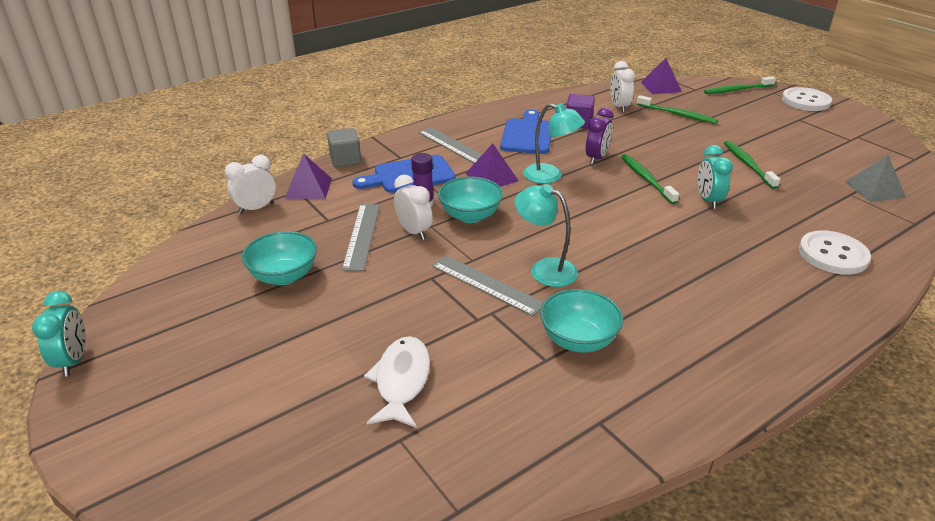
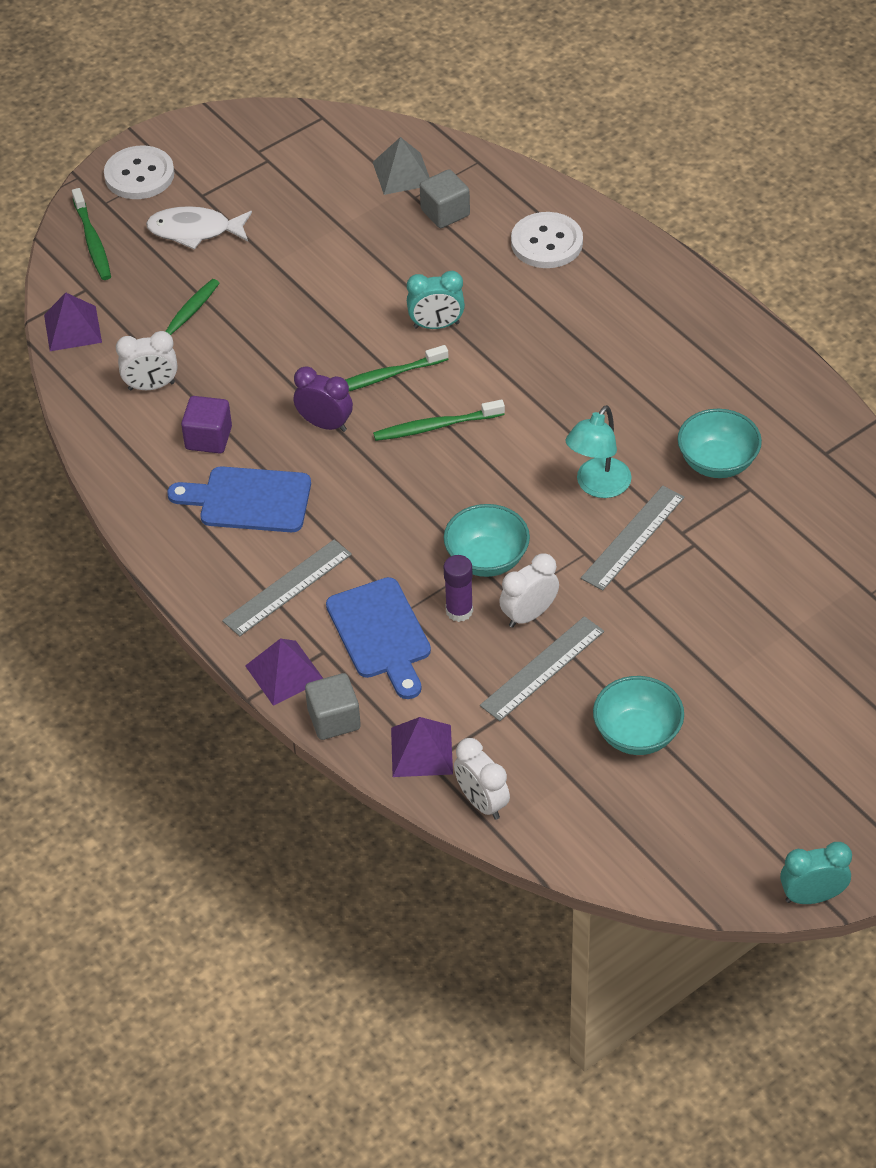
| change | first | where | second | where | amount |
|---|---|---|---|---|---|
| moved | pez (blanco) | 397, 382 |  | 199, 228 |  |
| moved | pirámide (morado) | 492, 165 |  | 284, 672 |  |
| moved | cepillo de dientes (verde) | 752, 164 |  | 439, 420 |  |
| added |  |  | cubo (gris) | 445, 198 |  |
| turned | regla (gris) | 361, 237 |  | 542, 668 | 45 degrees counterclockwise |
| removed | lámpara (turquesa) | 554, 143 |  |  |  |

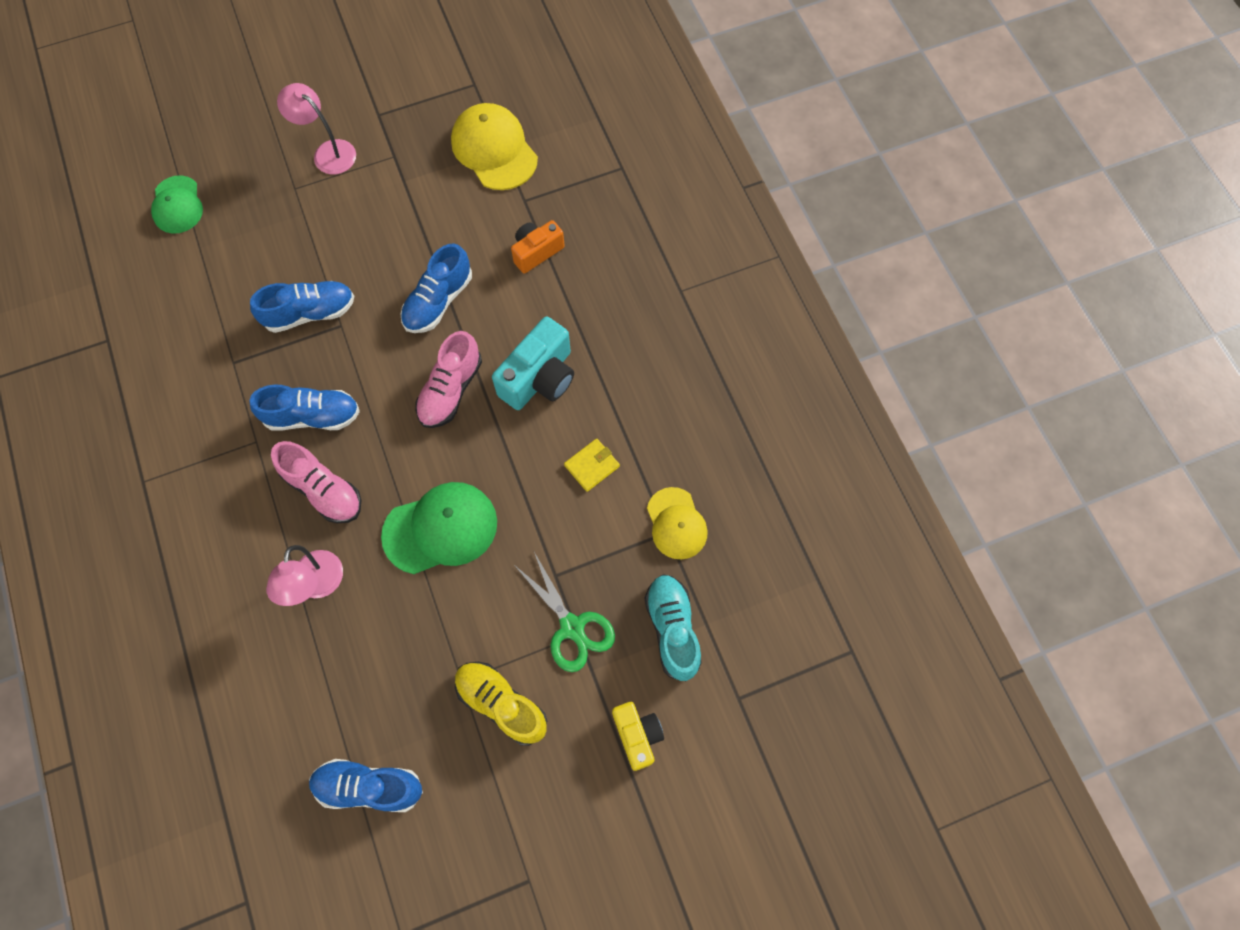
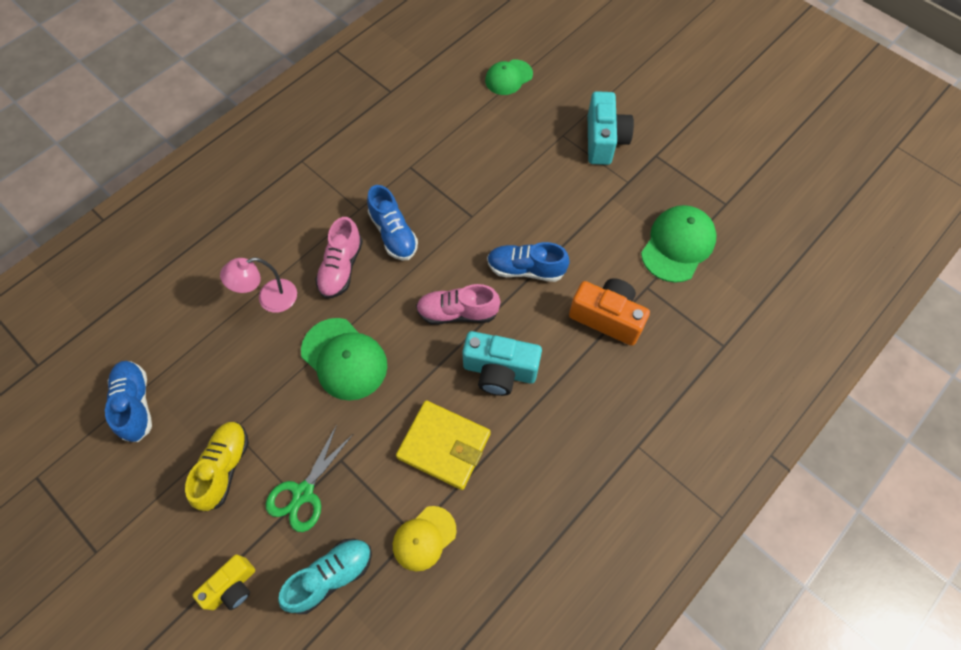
| change | first | where | second | where | amount |
|---|---|---|---|---|---|
| resized | cartera (amarillo) | 592, 465 |  | 443, 445 | x1.97 |
| resized | cámara (naranja) | 538, 247 |  | 609, 312 | x1.55 |
| replaced | lámpara (rosa) | 316, 129 | cámara (turquesa) | 611, 128 |  |
| recoloured | gorra (amarillo) | 494, 146 | gorra (verde) | 678, 244 |  |
| removed | zapato (azul) | 302, 307 |  |  |  |

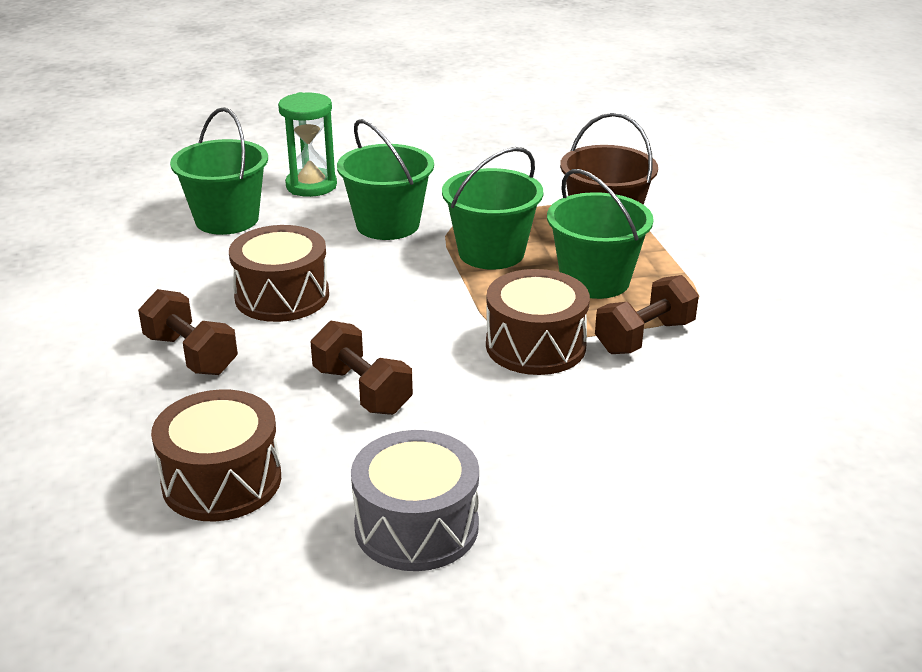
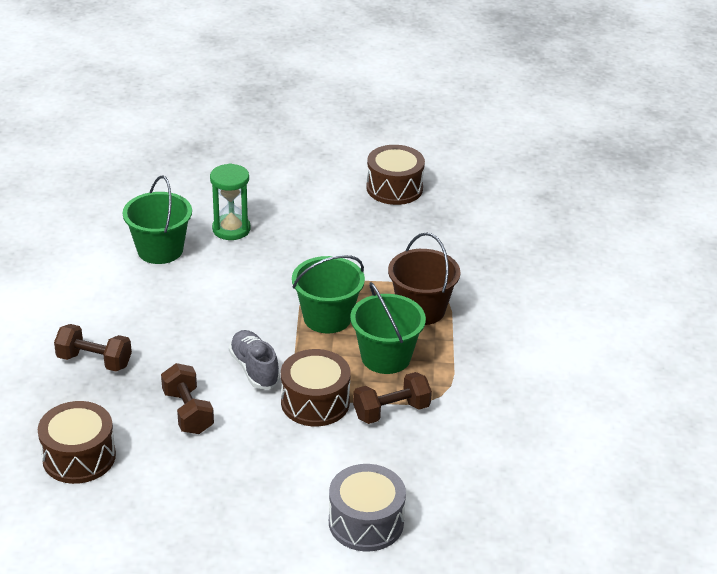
| change | first | where | second | where | amount |
|---|---|---|---|---|---|
| turned | mancuerna (marrón) | 188, 332 |  | 93, 348 | 45 degrees counterclockwise |
| added |  |  | zapato (gris) | 254, 359 |  |
| moved | tambor (gris) | 415, 500 |  | 367, 507 |  |
| moved | tambor (marrón) | 279, 273 |  | 395, 175 |  |
| removed | balde (verde) | 385, 179 |  |  |  |

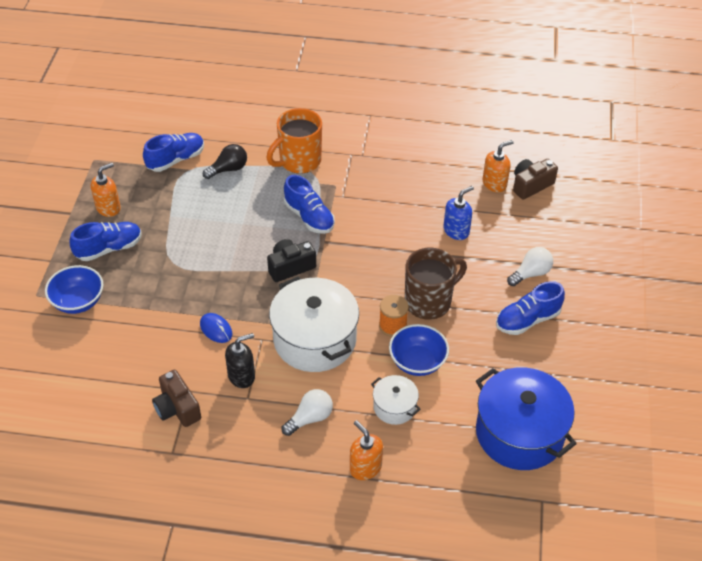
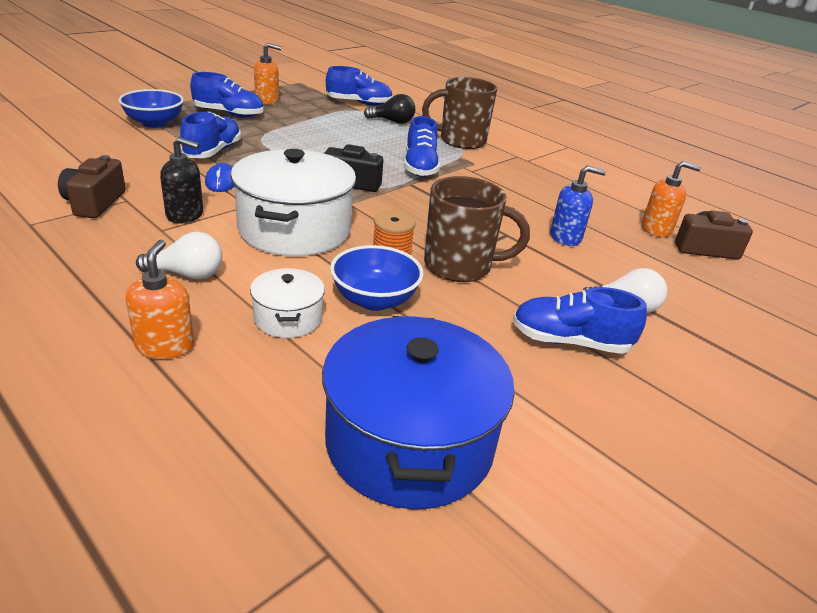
| change | first | where | second | where | amount |
|---|---|---|---|---|---|
| added |  |  | zapato (azul) | 210, 134 |  |
| recoloured | taza (naranja) | 294, 141 | taza (marrón) | 459, 113 |  |

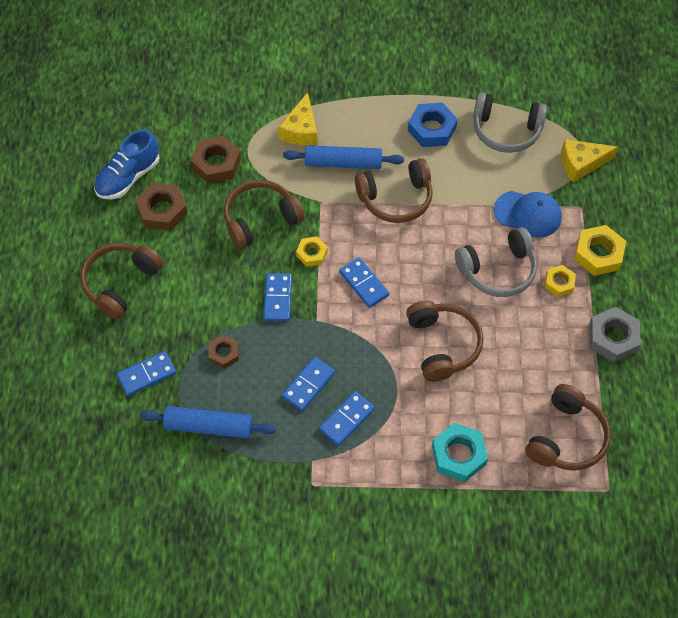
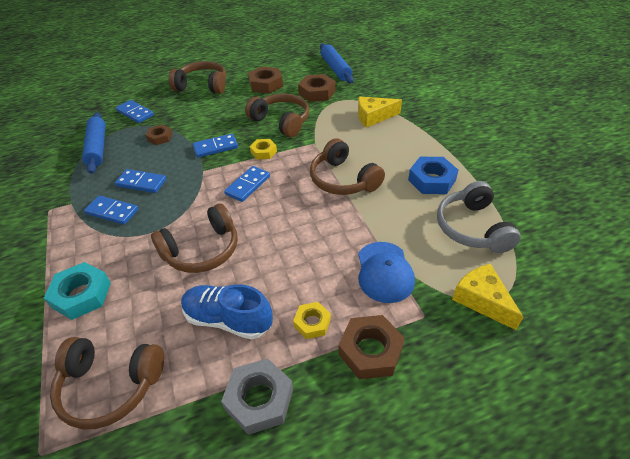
| change | first | where | second | where | amount |
|---|---|---|---|---|---|
| moved | zapato (azul) | 127, 164 |  | 227, 312 |  |
| moved | rodillo (azul) | 343, 157 |  | 337, 63 |  |
| recoloured | tuerca (amarillo) | 600, 250 | tuerca (marrón) | 371, 347 |  |
| removed | auriculares (gris) | 496, 262 |  |  |  |

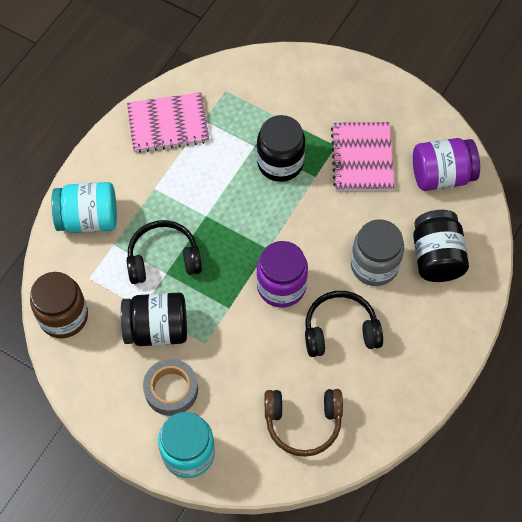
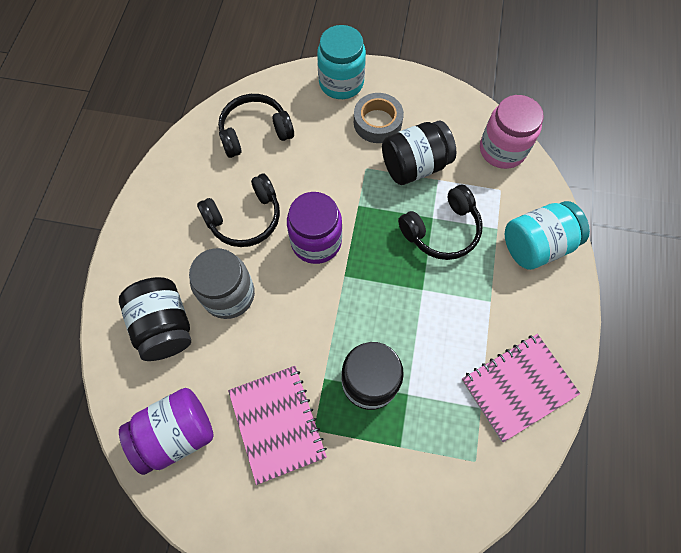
| change | first | where | second | where | amount |
|---|---|---|---|---|---|
| recoloured | auriculares (marrón) | 303, 423 | auriculares (negro) | 256, 126 |  |
| recoloured | tarro (marrón) | 59, 305 | tarro (rosa) | 512, 132 |  |

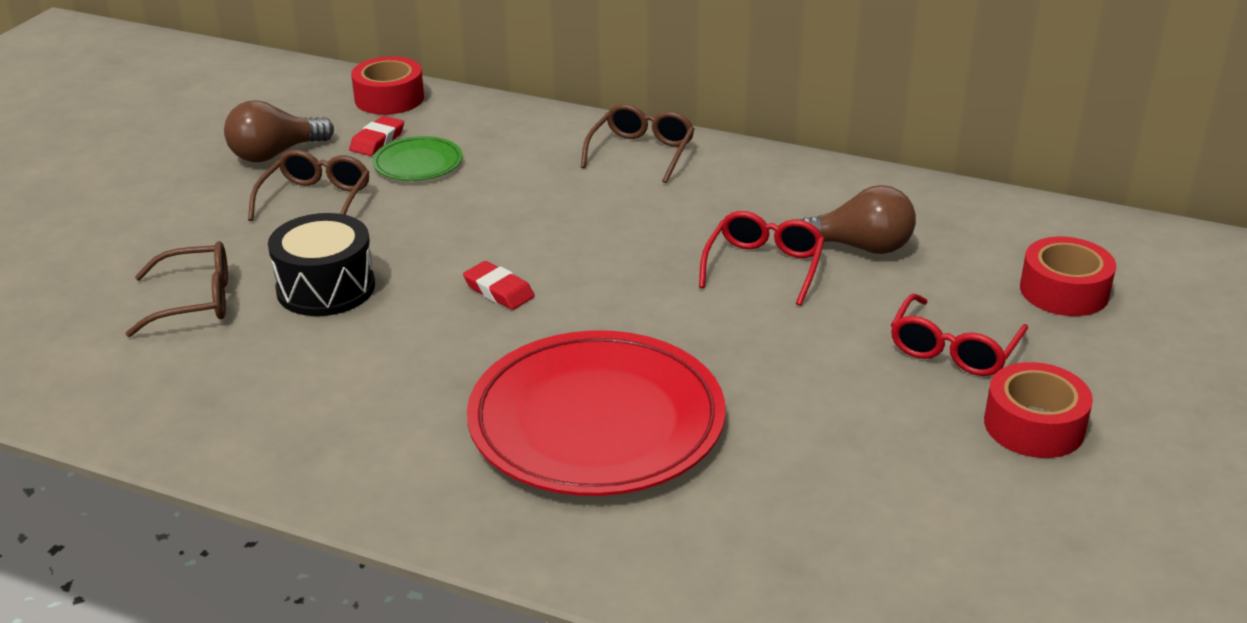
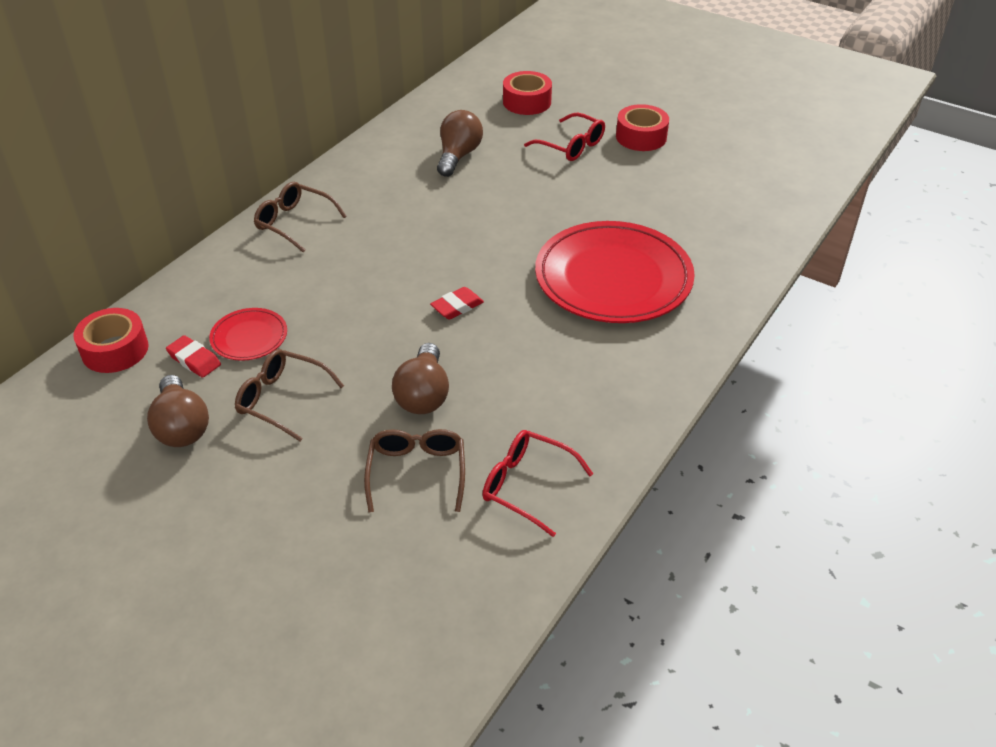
| change | first | where | second | where | amount |
|---|---|---|---|---|---|
| recoloured | plato (verde) | 417, 158 | plato (rojo) | 248, 334 |  |
| replaced | tambor (negro) | 321, 264 | bombilla (marrón) | 420, 378 |  |
| moved | gafas (rojo) | 762, 258 |  | 537, 483 |  |

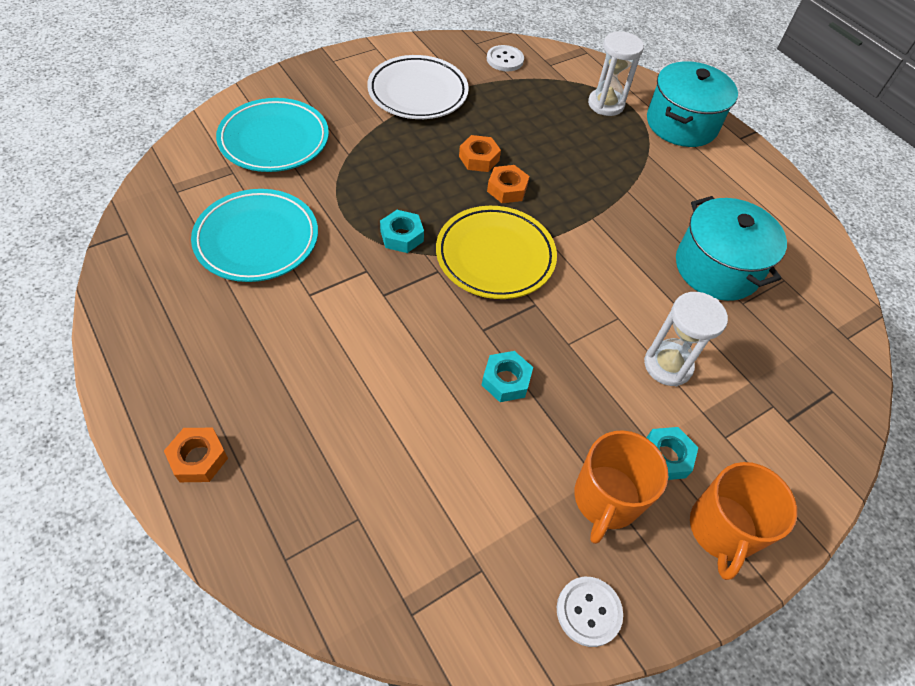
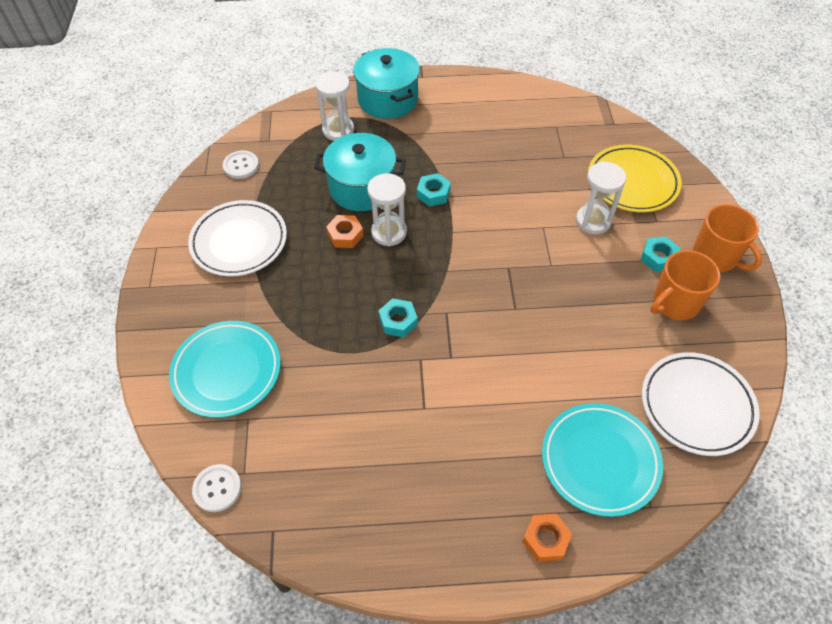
| change | first | where | second | where | amount |
|---|---|---|---|---|---|
| moved | botón (blanco) | 590, 612 |  | 216, 488 |  |
| moved | olla (turquesa) | 731, 248 |  | 360, 172 |  |
| replaced | tuerca (naranja) | 508, 184 | reloj de arena (blanco) | 387, 209 |  |
| moved | tuerca (turquesa) | 507, 376 |  | 434, 190 |  |
| moved | plato (turquesa) | 254, 235 |  | 602, 460 |  |
| moved | plato (amarillo) | 496, 252 |  | 635, 179 |  |
| added |  |  | plato (blanco) | 701, 404 |  |
| turned | taza (naranja) | 621, 487 |  | 685, 285 | 90 degrees clockwise |

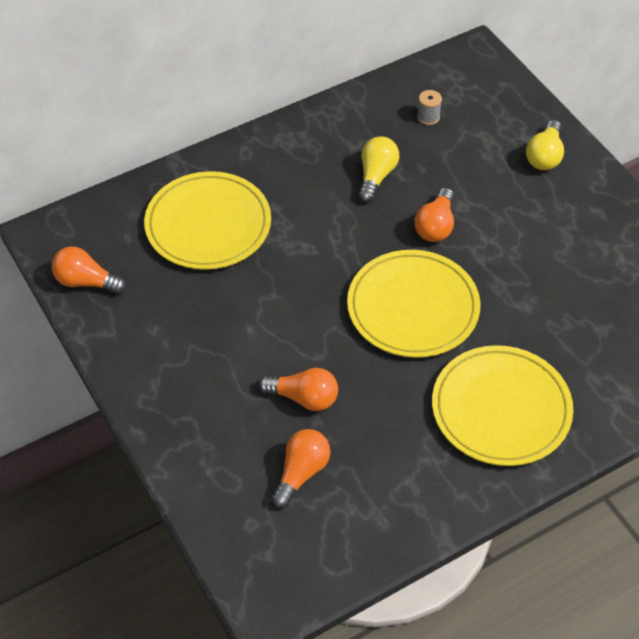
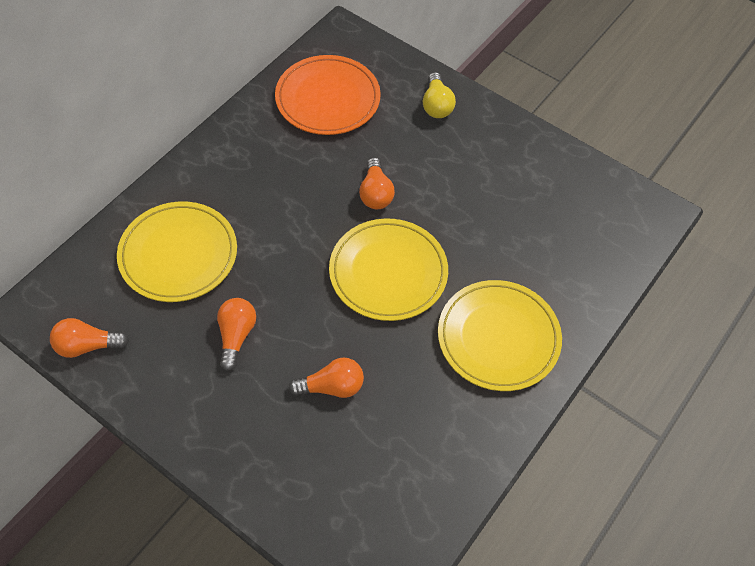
| change | first | where | second | where | amount |
|---|---|---|---|---|---|
| moved | bombilla (naranja) | 301, 468 |  | 236, 334 |  |
| replaced | carrete (gris) | 429, 107 | plato (naranja) | 328, 95 |  |
| removed | bombilla (amarillo) | 379, 169 |  |  |  |

